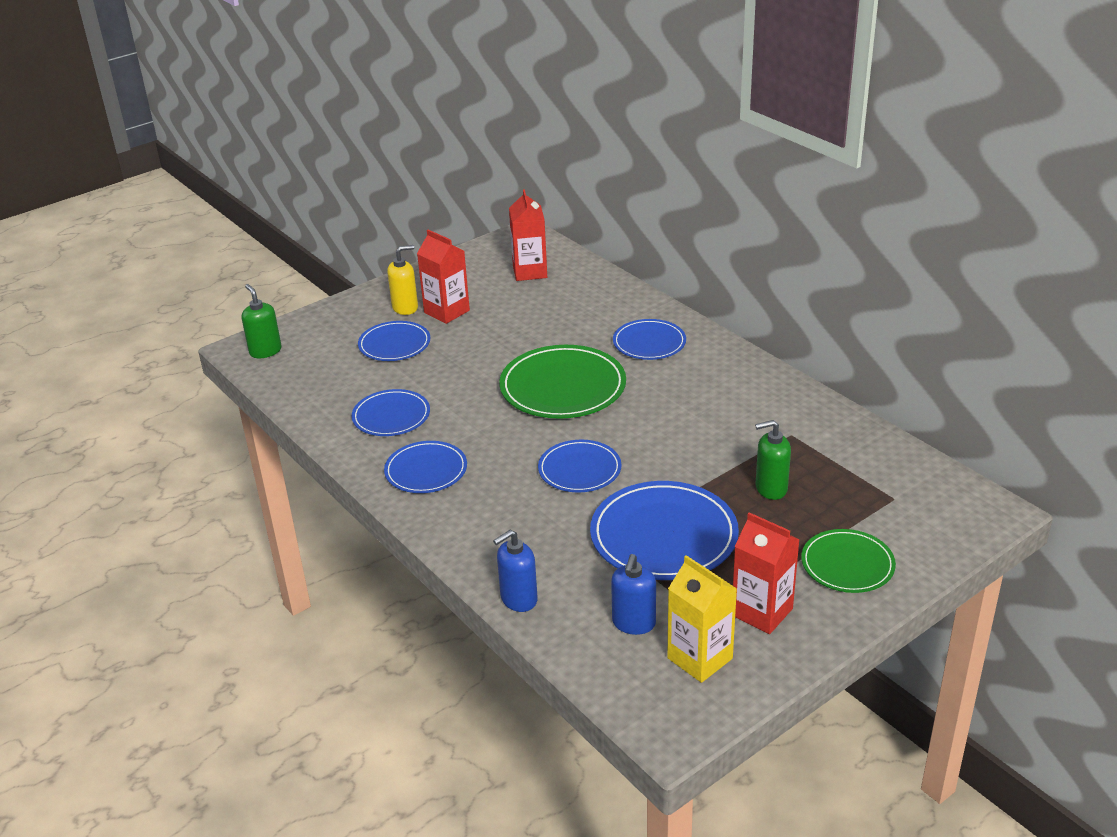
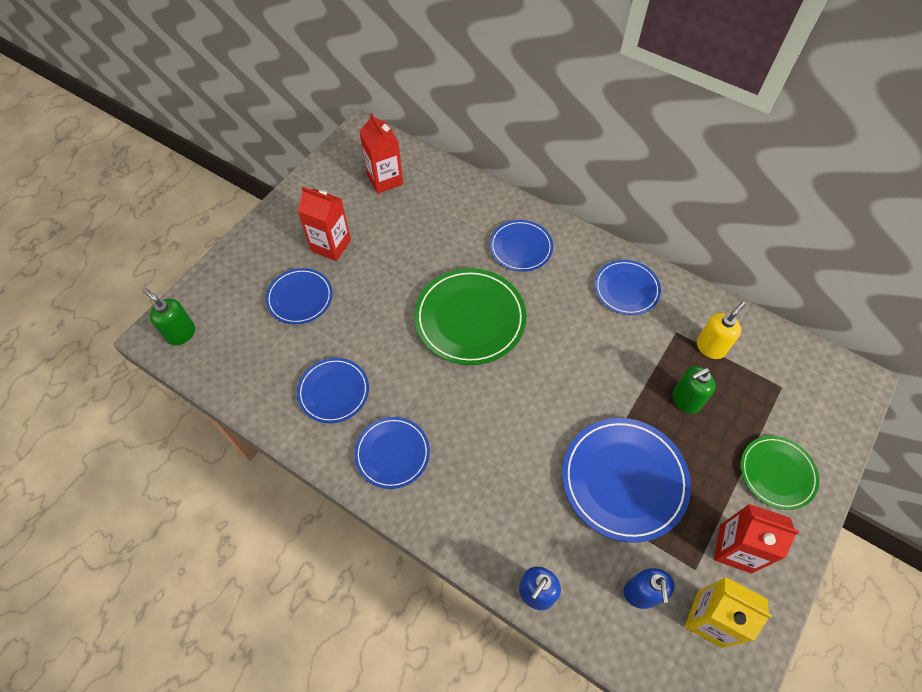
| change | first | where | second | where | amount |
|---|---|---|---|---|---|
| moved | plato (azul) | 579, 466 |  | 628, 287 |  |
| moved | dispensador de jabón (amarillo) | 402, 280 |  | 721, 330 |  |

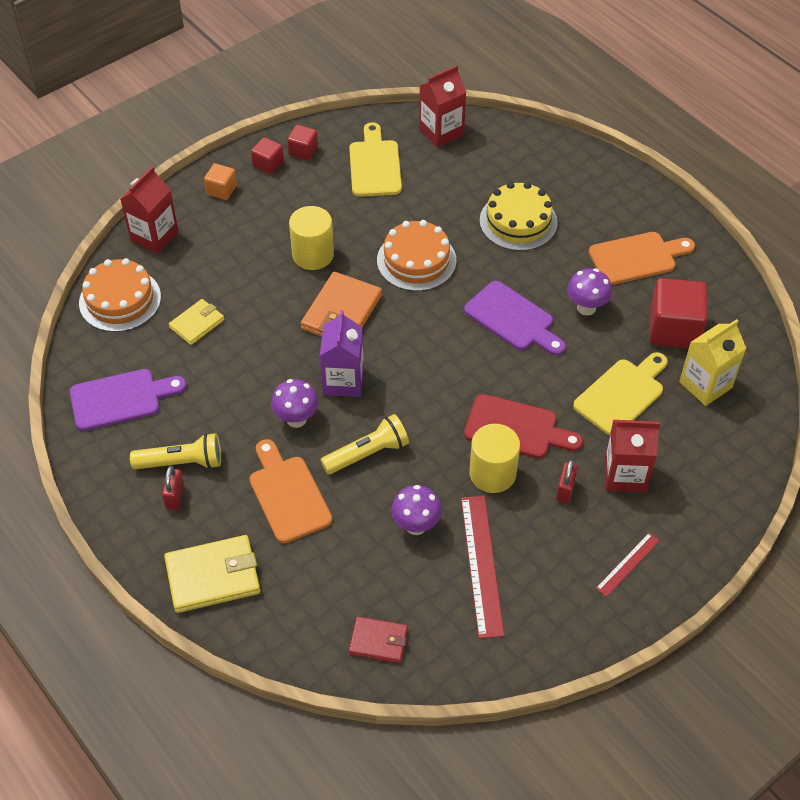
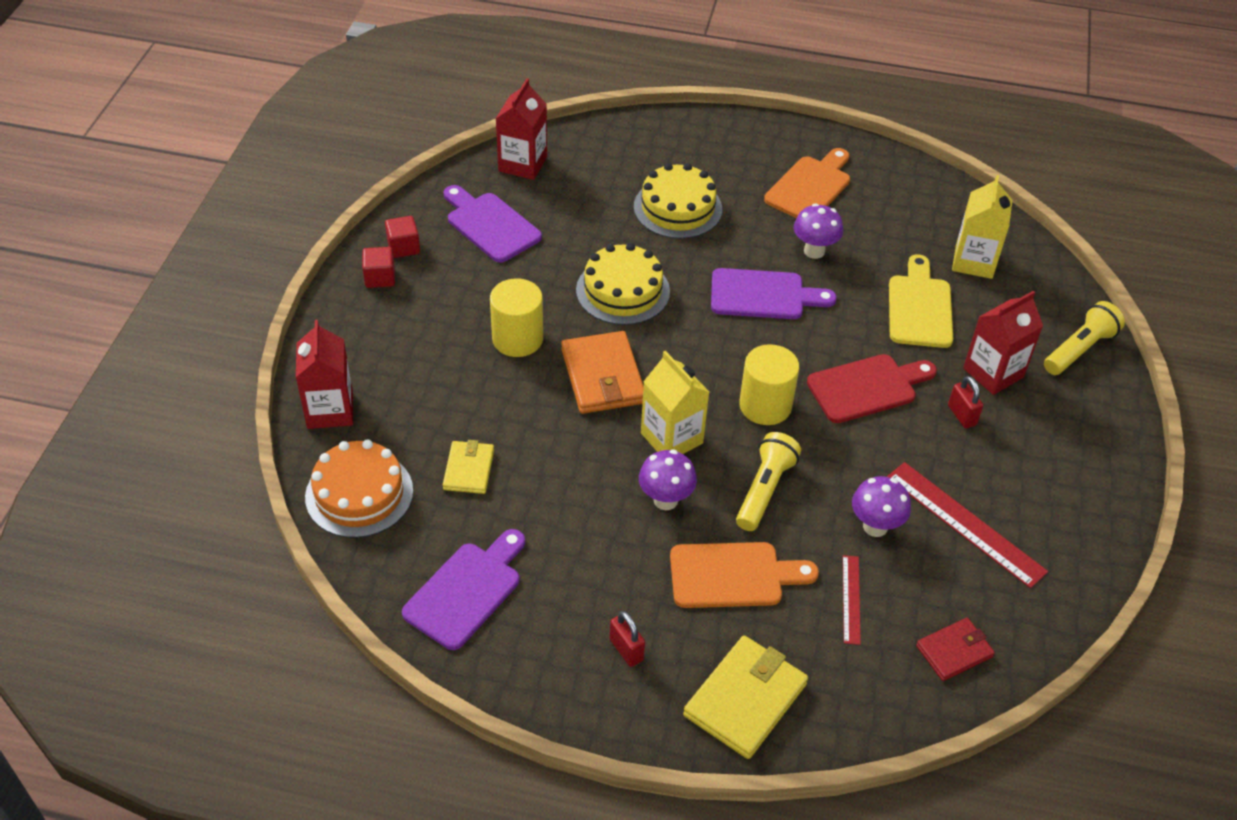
| change | first | where | second | where | amount |
|---|---|---|---|---|---|
| recoloured | tabla de cortar (amarillo) | 375, 159 | tabla de cortar (morado) | 492, 224 |  |
| recoloured | tarta (naranja) | 416, 255 | tarta (amarillo) | 623, 284 |  |
| recoloured | cartón de leche (morado) | 342, 353 | cartón de leche (amarillo) | 675, 402 |  |
| turned | tabla de cortar (naranja) | 291, 491 |  | 744, 575 | 150 degrees clockwise |
| moved | cilindro (amarillo) | 494, 458 |  | 769, 384 |  |
| moved | regla (rojo) | 628, 565 |  | 852, 600 |  |
| moved | lámpara de mano (amarillo) | 175, 451 |  | 1084, 338 |  |
| removed | cubo (naranja) | 220, 181 |  |  |  |
| removed | cubo (rojo) | 678, 313 |  |  |  |

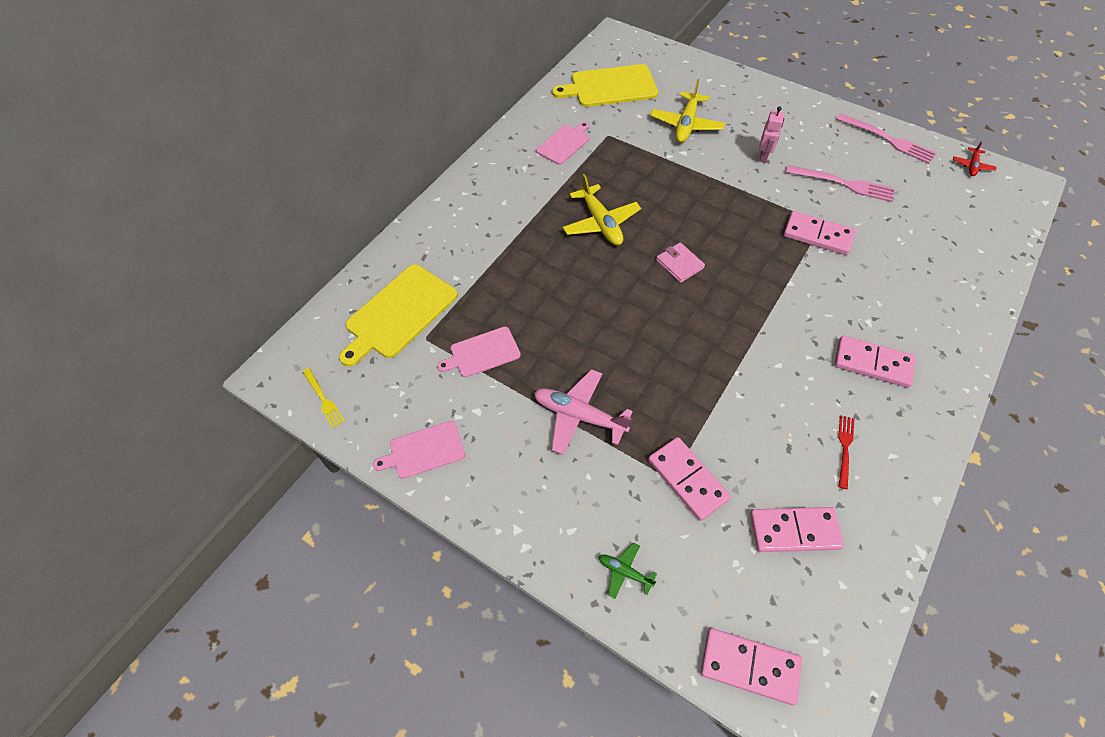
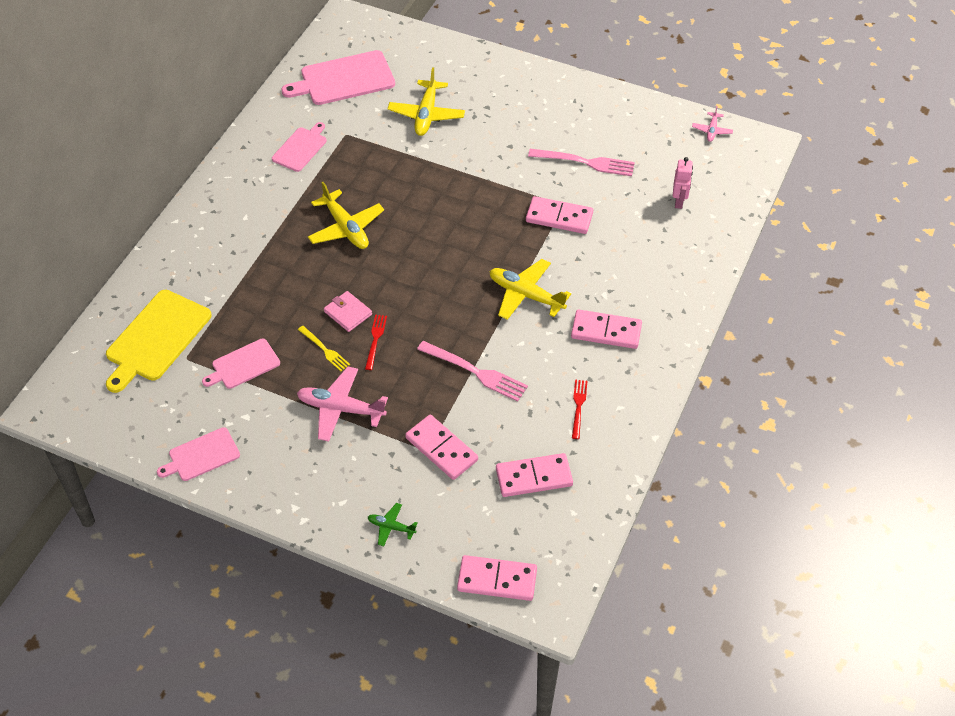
| change | first | where | second | where | amount |
|---|---|---|---|---|---|
| recoloured | tabla de cortar (amarillo) | 605, 85 | tabla de cortar (rosa) | 338, 77 |  |
| moved | tenedor (amarillo) | 324, 398 |  | 324, 348 |  |
| moved | cartera (rosa) | 680, 262 |  | 348, 311 |  |
| added |  |  | tenedor (rojo) | 376, 342 |  |
| moved | tenedor (rosa) | 886, 138 |  | 472, 371 |  |
| added |  |  | avión (amarillo) | 530, 289 |  |
| moved | robot (rosa) | 771, 134 |  | 683, 183 |  |
| recoloured | avión (rojo) | 974, 158 | avión (rosa) | 712, 124 |  |

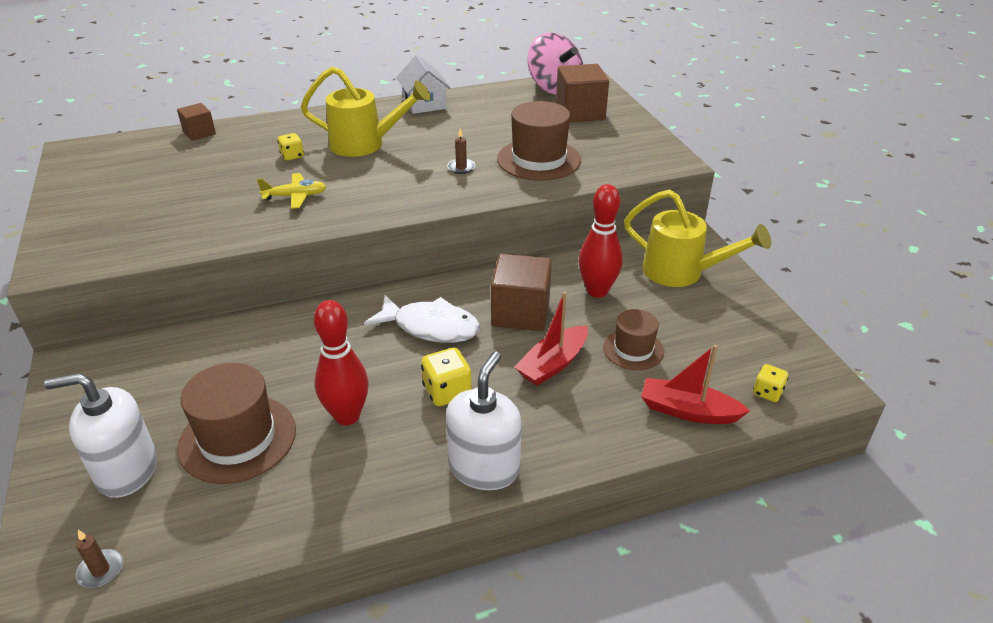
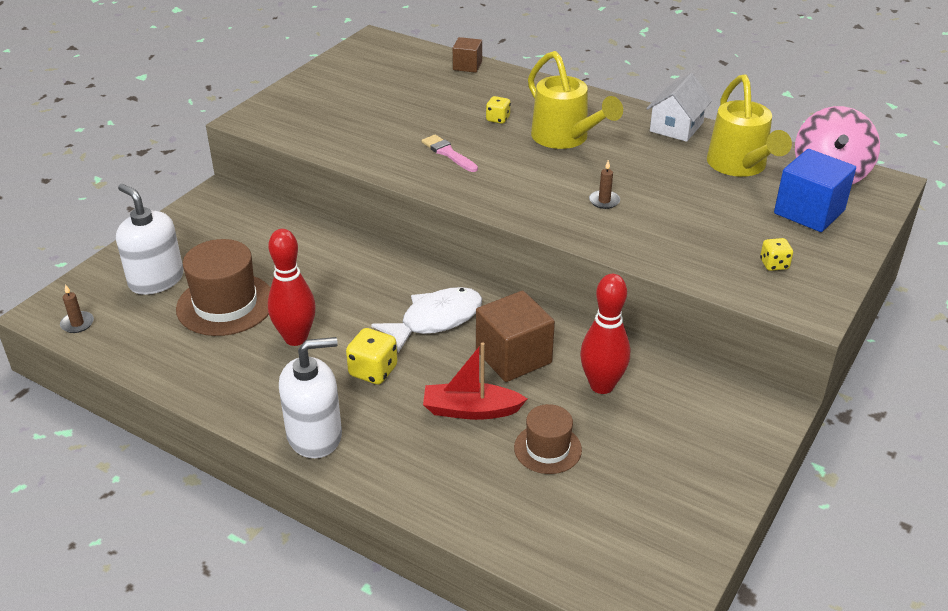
| change | first | where | second | where | amount |
|---|---|---|---|---|---|
| turned | pez (blanco) | 422, 319 |  | 426, 320 | 105 degrees counterclockwise |
| replaced | avión (amarillo) | 292, 191 | pincel (rosa) | 450, 153 |  |
| moved | regadera (amarillo) | 697, 238 |  | 749, 125 |  |
| moved | dado (amarillo) | 771, 383 |  | 776, 254 |  |
| recoloured | cubo (marrón) | 582, 93 | cubo (azul) | 815, 190 |  |
| removed | sombrero (marrón) | 539, 141 |  |  |  |
| removed | barco (rojo) | 695, 384 |  |  |  |

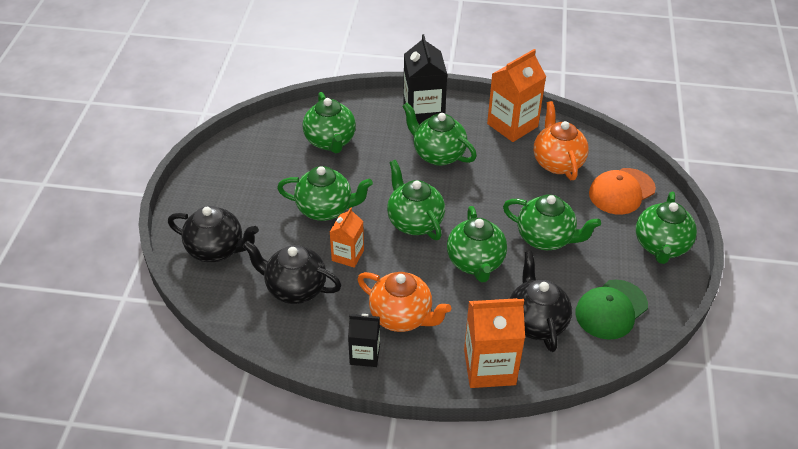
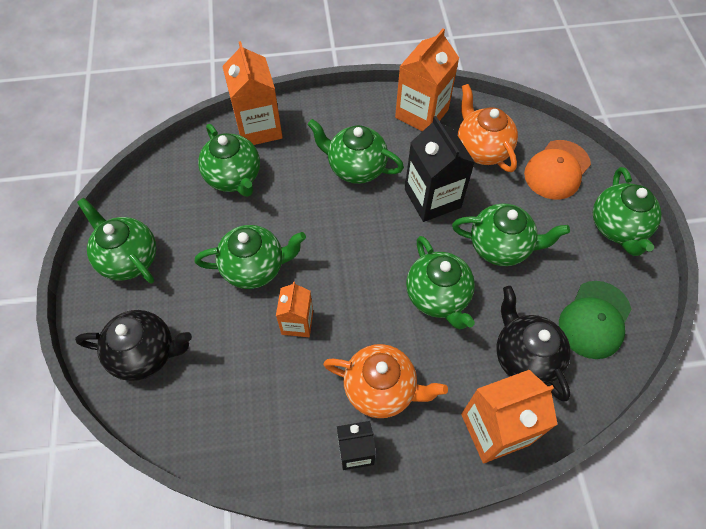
| change | first | where | second | where | amount |
|---|---|---|---|---|---|
| moved | tetera (verde) | 416, 200 |  | 116, 240 |  |
| added |  |  | cartón de leche (naranja) | 252, 93 |  |
| moved | cartón de leche (negro) | 425, 79 |  | 440, 169 |  |
| removed | tetera (negro) | 292, 272 |  |  |  |

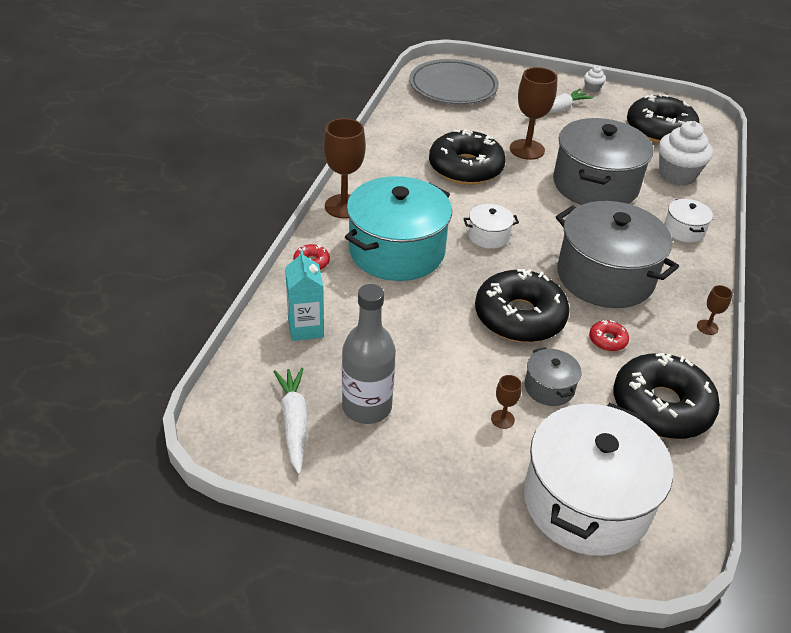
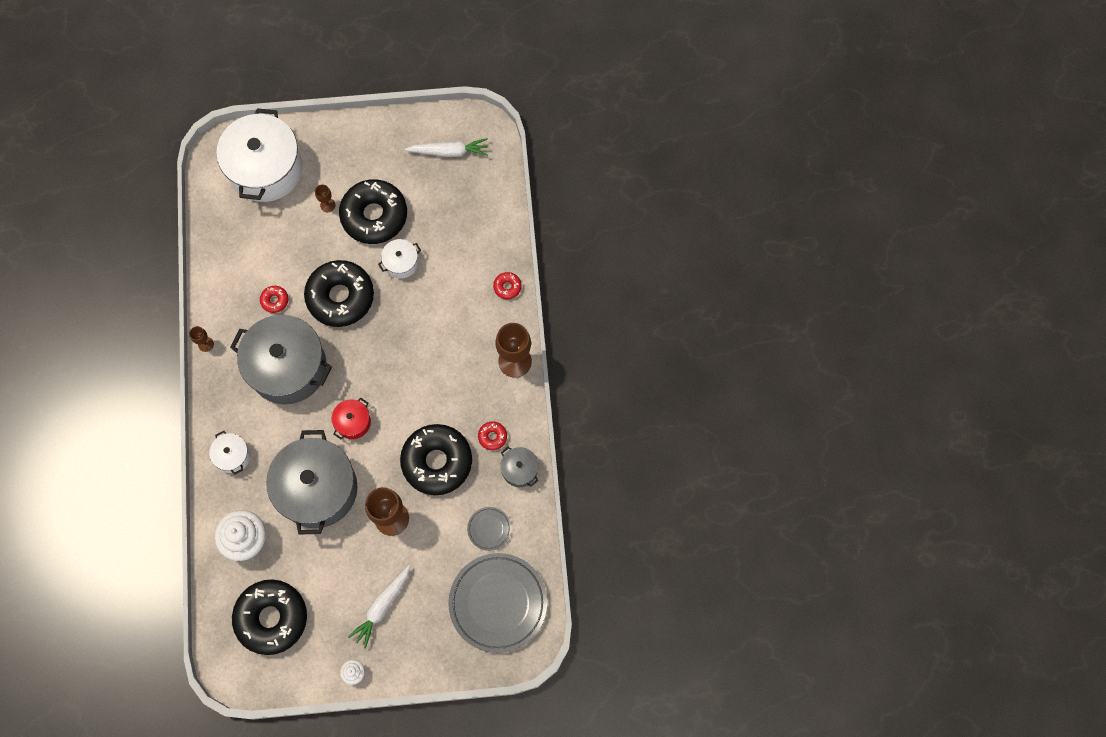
| change | first | where | second | where | amount |
|---|---|---|---|---|---|
| added |  |  | olla (rojo) | 351, 418 |  |
| moved | rosquilla (negro) | 666, 396 |  | 373, 211 |  |
| moved | olla (blanco) | 491, 226 |  | 399, 259 |  |
| turned | zanahoria (blanco) | 291, 421 |  | 446, 147 | 60 degrees counterclockwise |
| added |  |  | plato (gris) | 489, 529 |  |
| added |  |  | rosquilla (rojo) | 492, 435 |  |
| moved | olla (gris) | 553, 376 |  | 519, 467 |  |
| removed | cartón de leche (turquesa) | 304, 295 |  |  |  |
| removed | botella (gris) | 369, 354 |  |  |  |
| removed | olla (turquesa) | 398, 228 |  |  |  |

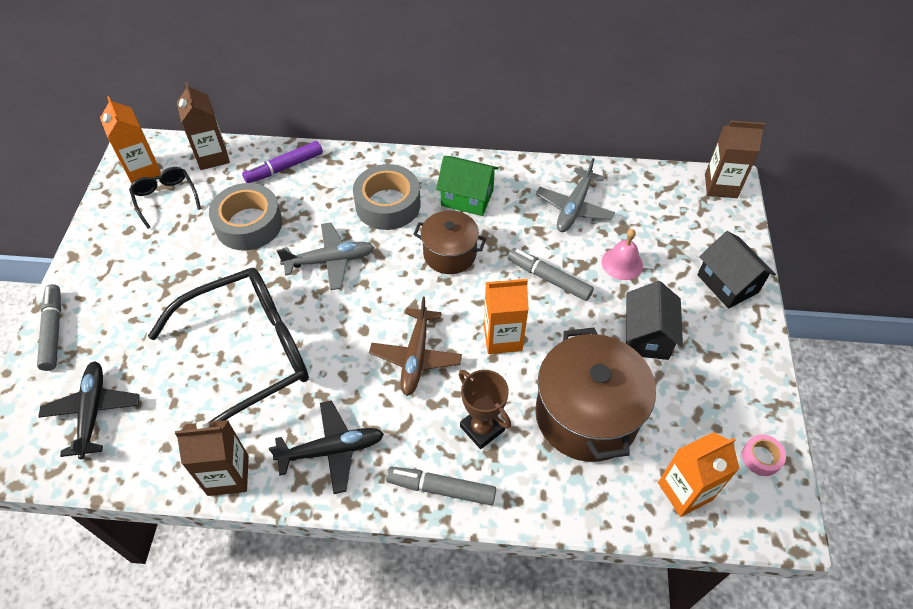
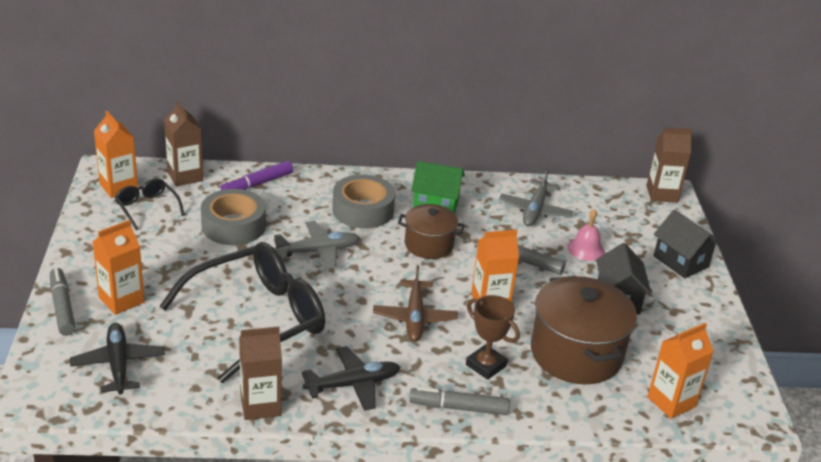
| change | first | where | second | where | amount |
|---|---|---|---|---|---|
| added |  |  | cartón de leche (naranja) | 118, 267 |  |
| removed | cinta adhesiva (rosa) | 764, 455 |  |  |  |

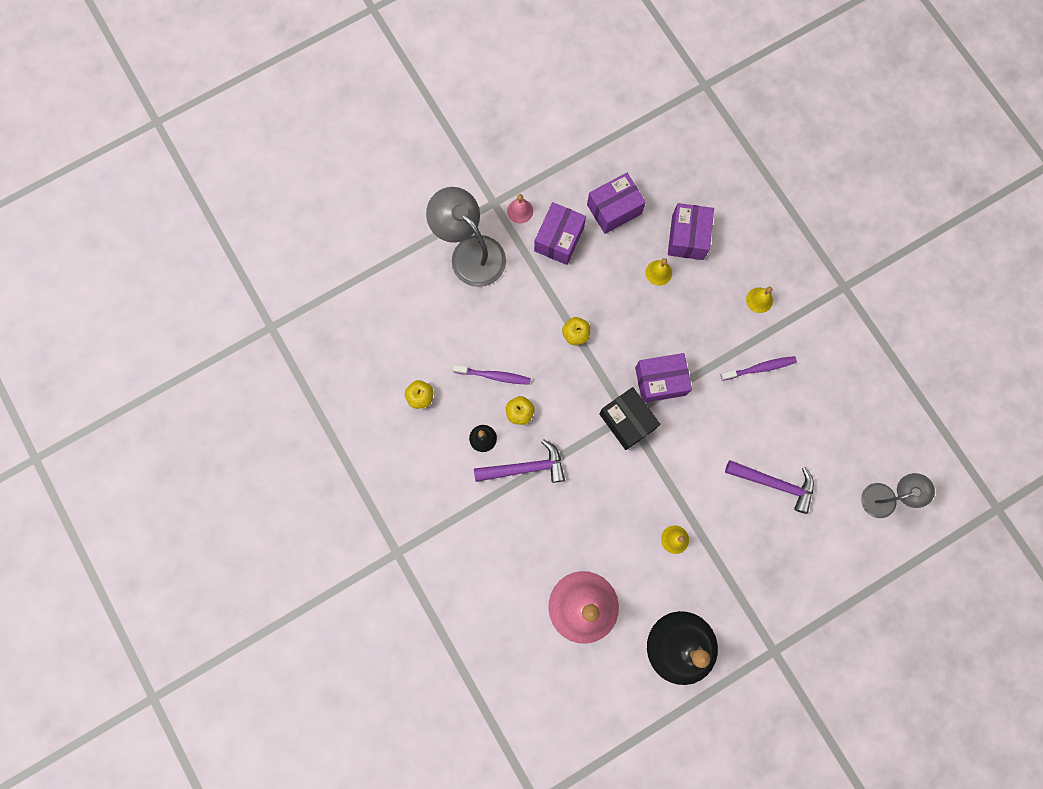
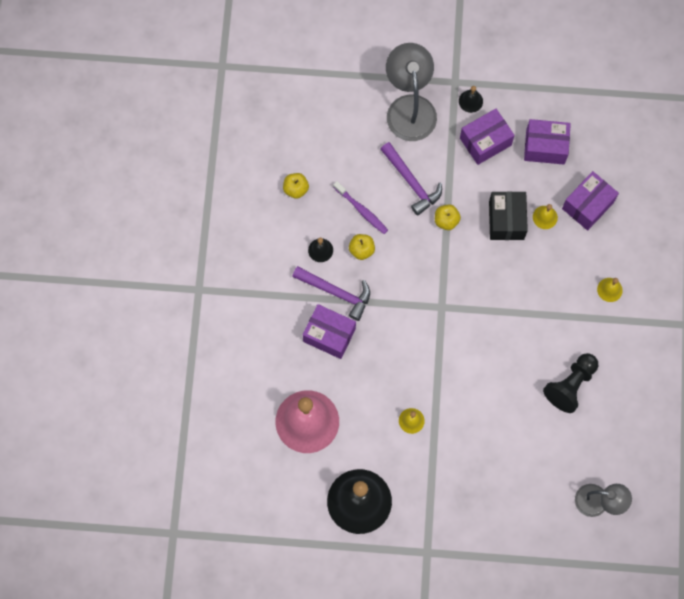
| change | first | where | second | where | amount |
|---|---|---|---|---|---|
| moved | caja (morado) | 663, 378 |  | 329, 331 |  |
| moved | martillo (morado) | 769, 487 |  | 411, 179 |  |
| recoloured | campana (rosa) | 520, 209 | campana (negro) | 471, 99 |  |
| moved | caja (negro) | 630, 418 |  | 508, 215 |  |
| added |  |  | peón (negro) | 570, 383 |  |
| removed | cepillo de dientes (morado) | 759, 368 |  |  |  |

